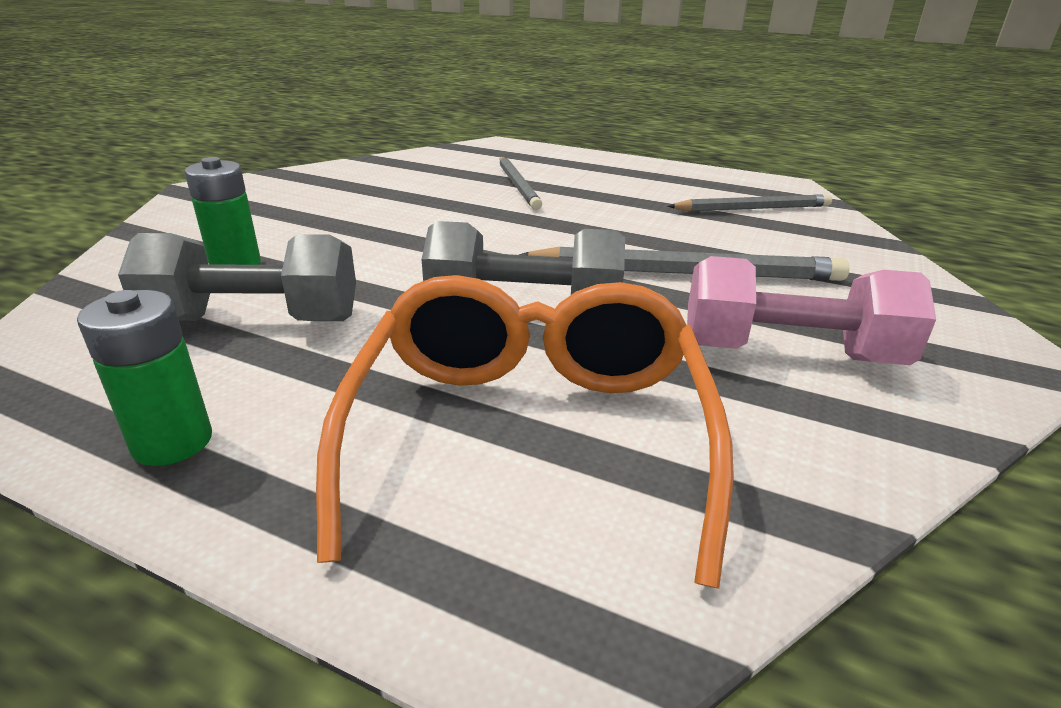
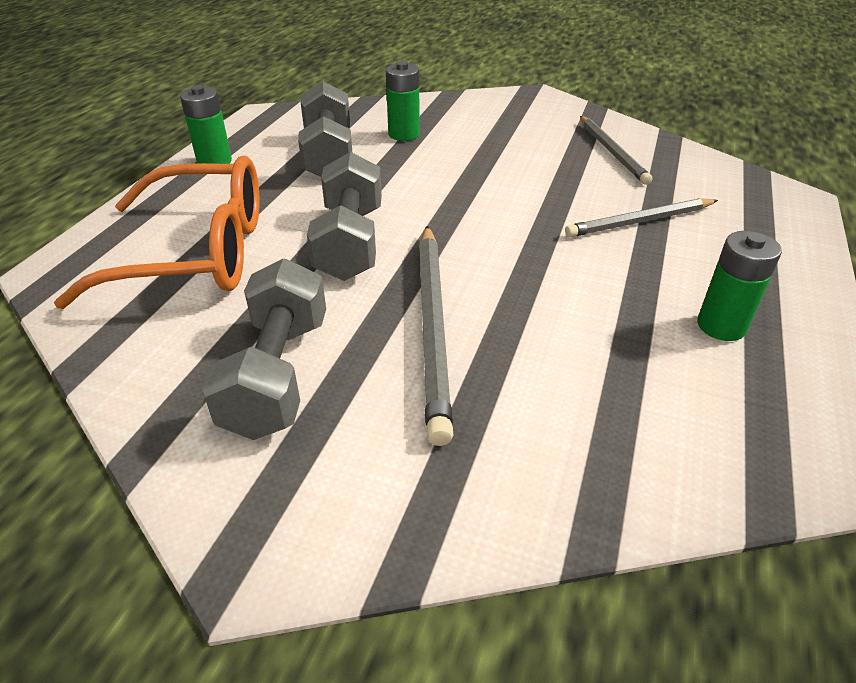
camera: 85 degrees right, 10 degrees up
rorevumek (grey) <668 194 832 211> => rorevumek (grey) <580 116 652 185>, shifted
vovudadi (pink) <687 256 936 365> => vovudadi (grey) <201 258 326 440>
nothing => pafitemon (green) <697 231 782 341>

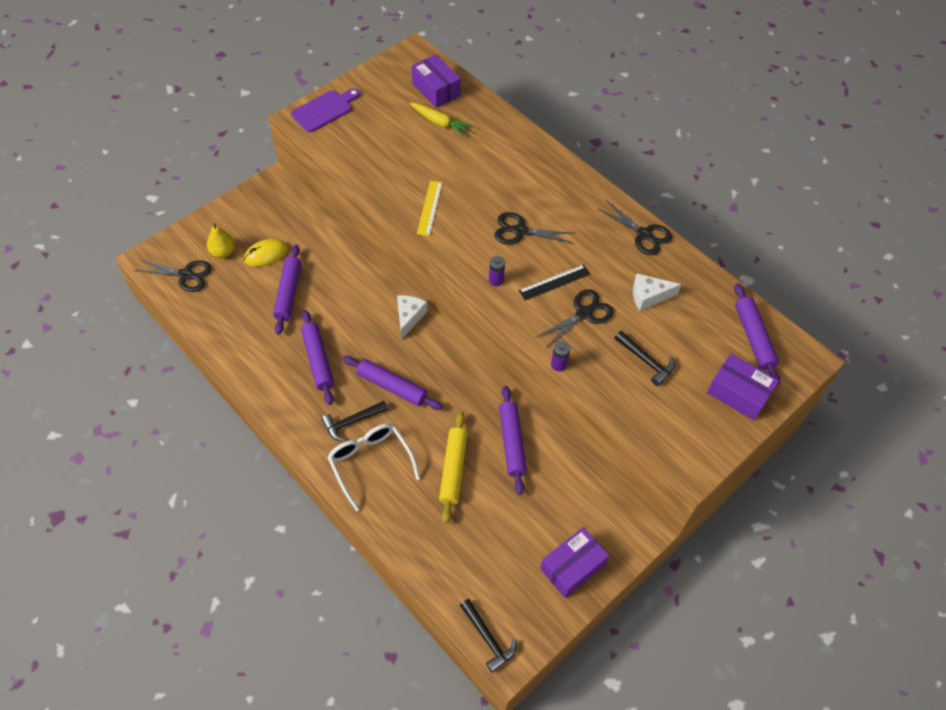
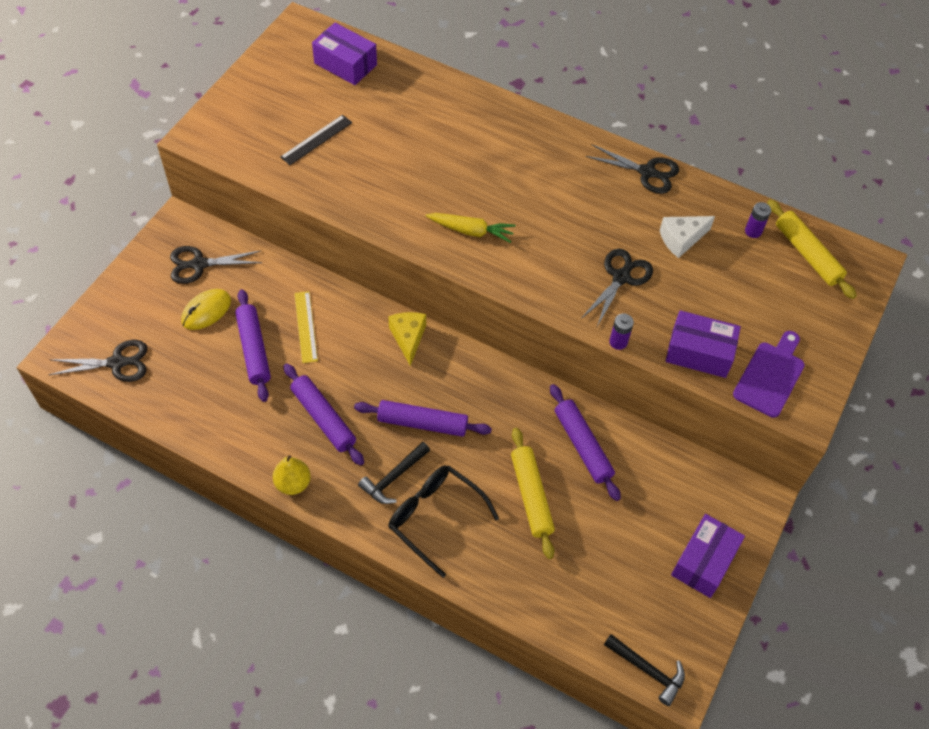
camera: 20 degrees left, 0 degrees up
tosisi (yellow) <207 223 235 258> => tosisi (yellow) <273 455 311 495>, shifted
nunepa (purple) <291 88 360 132> => nunepa (purple) <733 331 805 418>, shifted
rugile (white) <327 423 420 511> => rugile (black) <388 465 499 578>
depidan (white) <397 295 427 339> => depidan (yellow) <388 312 426 366>
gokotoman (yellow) <410 103 472 136> => gokotoman (yellow) <426 213 516 243>, shifted
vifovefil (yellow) <417 181 442 236> => vifovefil (yellow) <294 291 318 363>, shifted
pafitemon (purple) <489 256 505 286> => pafitemon (purple) <745 202 771 238>, shifted
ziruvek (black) <494 212 575 244> => ziruvek (black) <170 246 262 284>, shifted
vifovefil (black) <518 264 590 300> => vifovefil (black) <280 115 352 165>, shifted
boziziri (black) <615 331 675 386> => nothing
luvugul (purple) <707 354 779 421> => luvugul (purple) <666 310 741 378>, shifted
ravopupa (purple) <734 283 780 386> => ravopupa (yellow) <767 199 857 299>

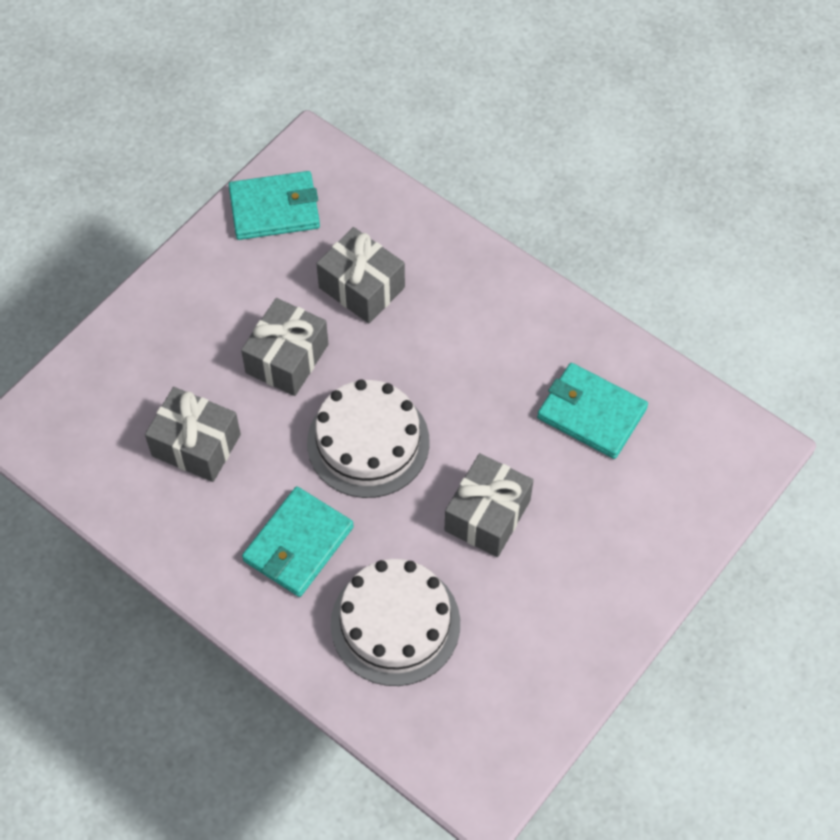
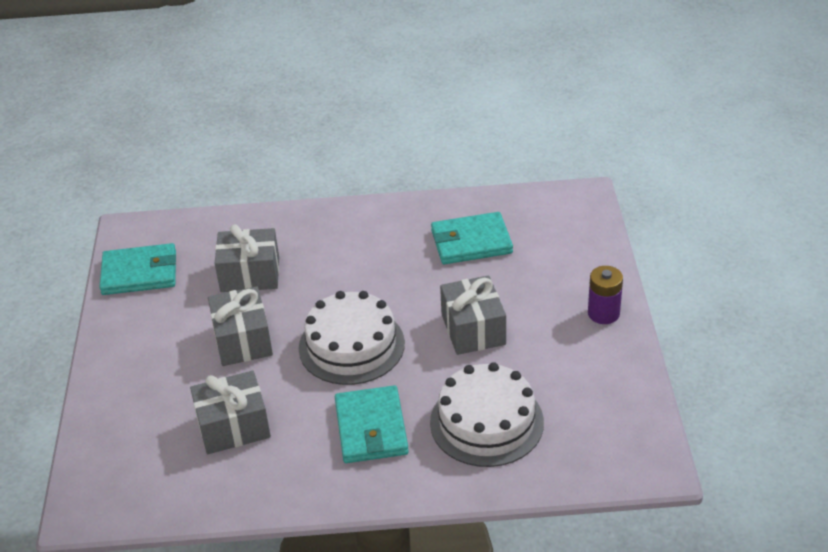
camera: 40 degrees left, 20 degrees down
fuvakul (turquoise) <229 171 320 240> => fuvakul (turquoise) <99 243 176 295>, 45 degrees clockwise
nothing => pafitemon (purple) <588 266 623 324>

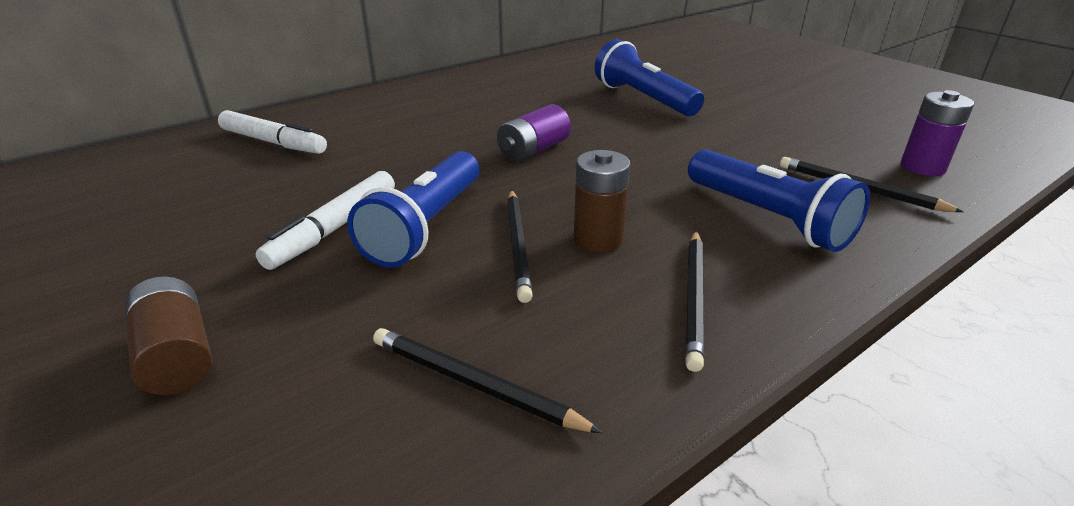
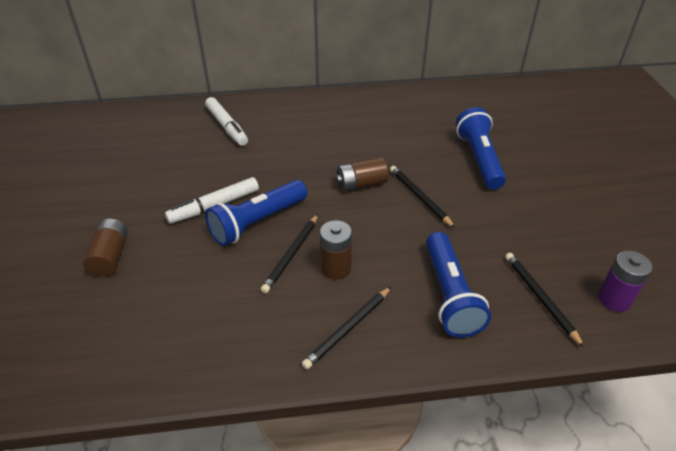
camera: 30 degrees right, 10 degrees up
rorevumek (black) <373 328 603 433> => rorevumek (black) <390 166 455 228>, shifted
pafitemon (purple) <497 104 571 162> => pafitemon (brown) <336 157 389 192>

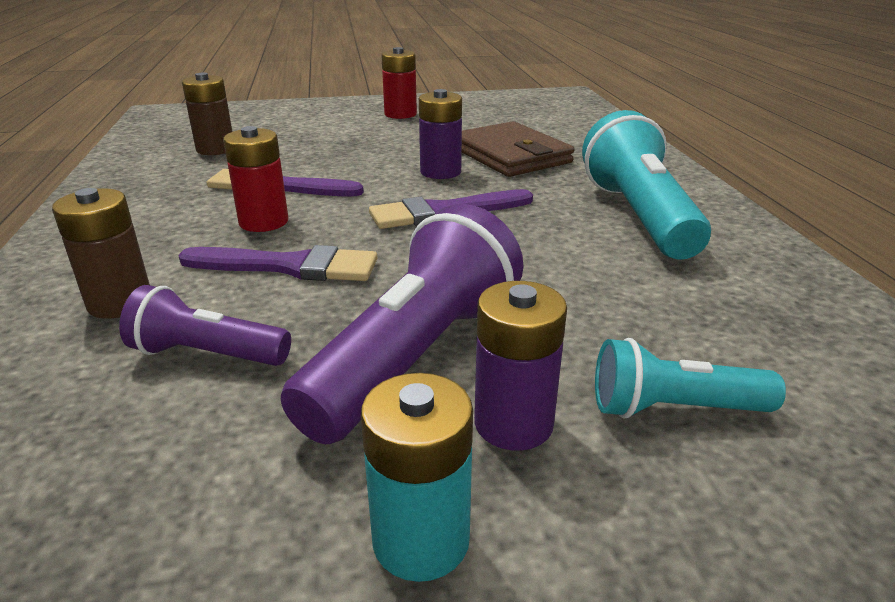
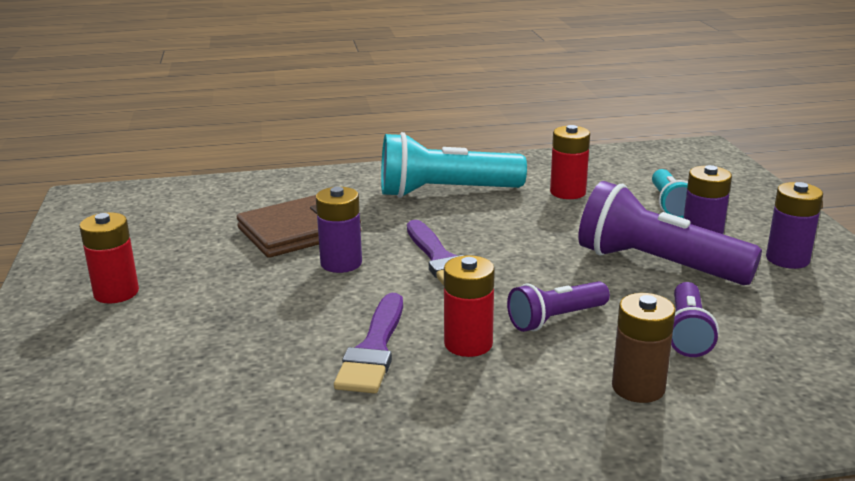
camera: 90 degrees left, 5 degrees down
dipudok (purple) <178 245 378 281> => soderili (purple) <507 281 610 332>
pafitemon (brown) <182 73 232 155> => nothing
pafitemon (turquoise) <361 373 473 582> => pafitemon (purple) <766 182 823 269>
nothing => pafitemon (red) <550 125 590 199>

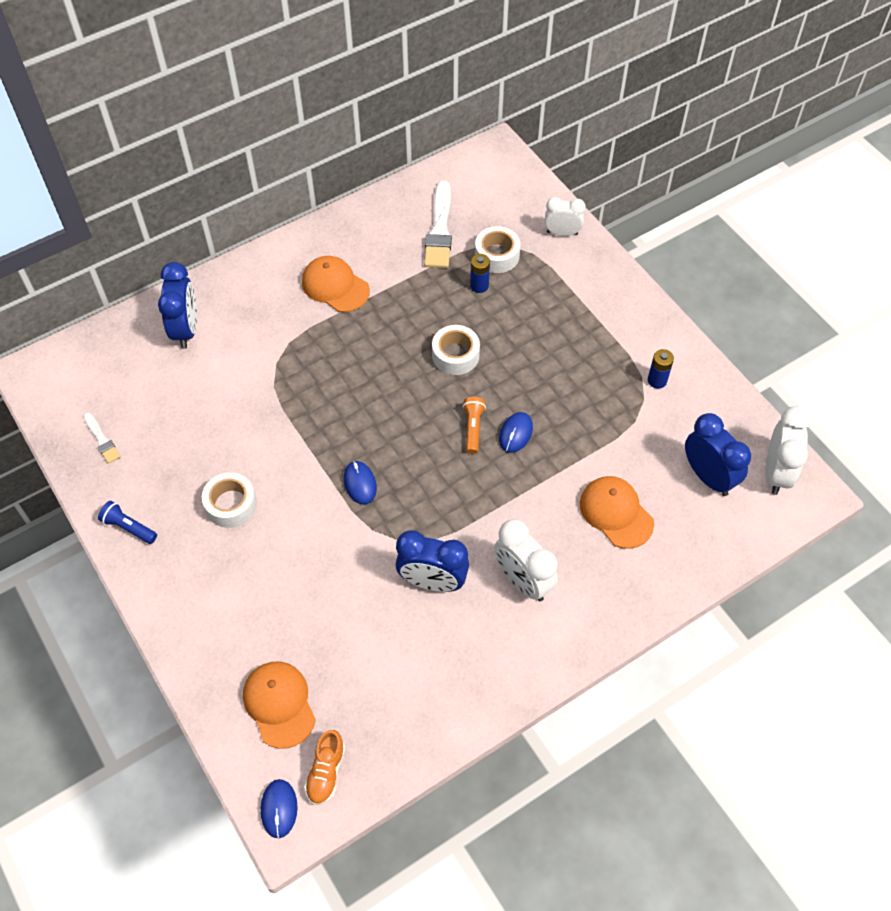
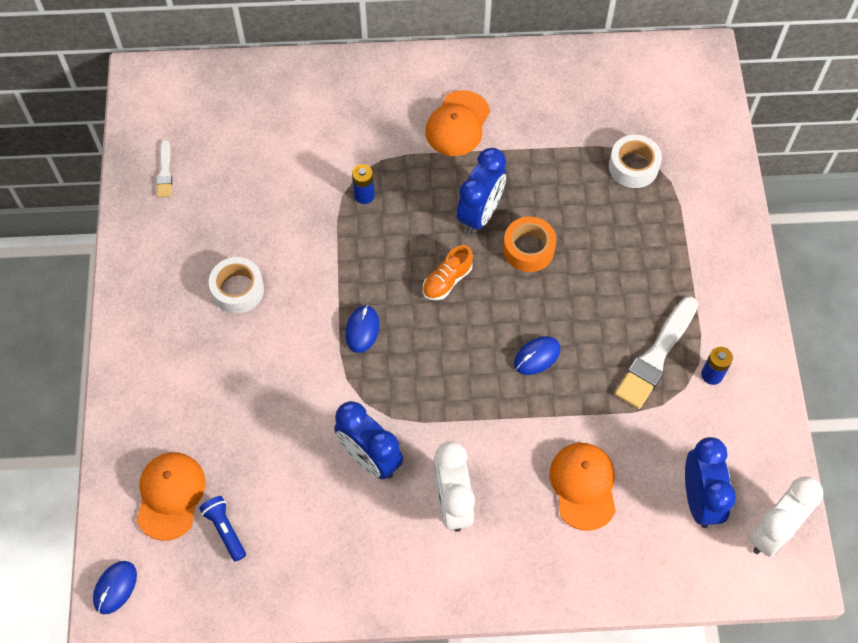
camera: 30 degrees right, 5 degrees up
soderili (blue) <98 501 157 544> => soderili (blue) <199 496 246 562>, shifted
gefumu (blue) <158 262 197 349> => gefumu (blue) <456 148 506 235>, shifted
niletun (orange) <302 256 370 312> => niletun (orange) <425 90 490 156>, 135 degrees counterclockwise
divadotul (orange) <304 730 345 805> => divadotul (orange) <423 245 473 300>, shifted
dipudok (white) <424 181 452 268> => dipudok (white) <615 296 698 409>, shifted
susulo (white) <432 325 480 375> => susulo (orange) <503 217 556 272>
soderili (orange) <462 397 486 454> => nothing
pafitemon (blue) <470 254 490 293> => pafitemon (blue) <352 164 375 204>, shifted
gefumu (white) <545 197 586 236> => nothing

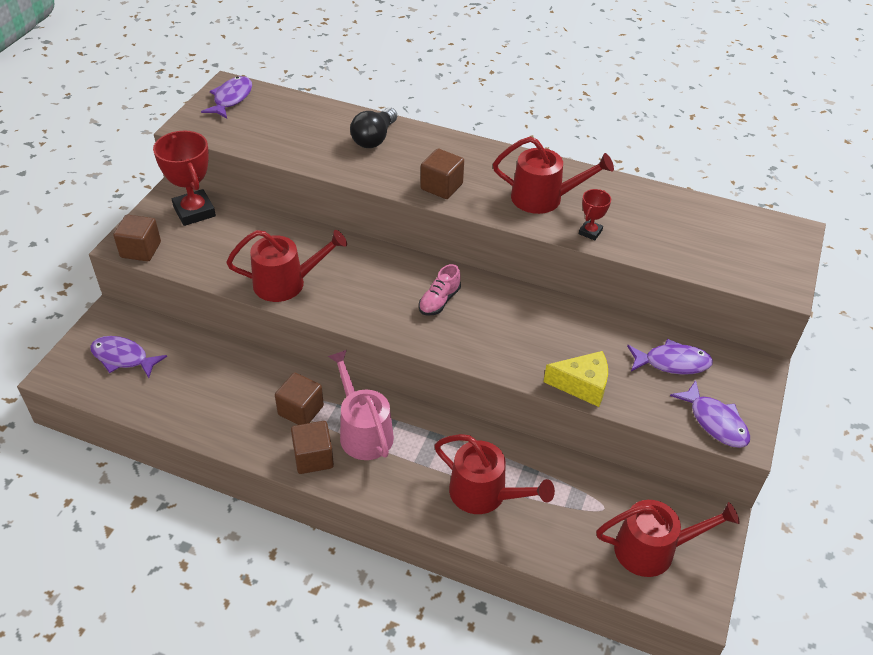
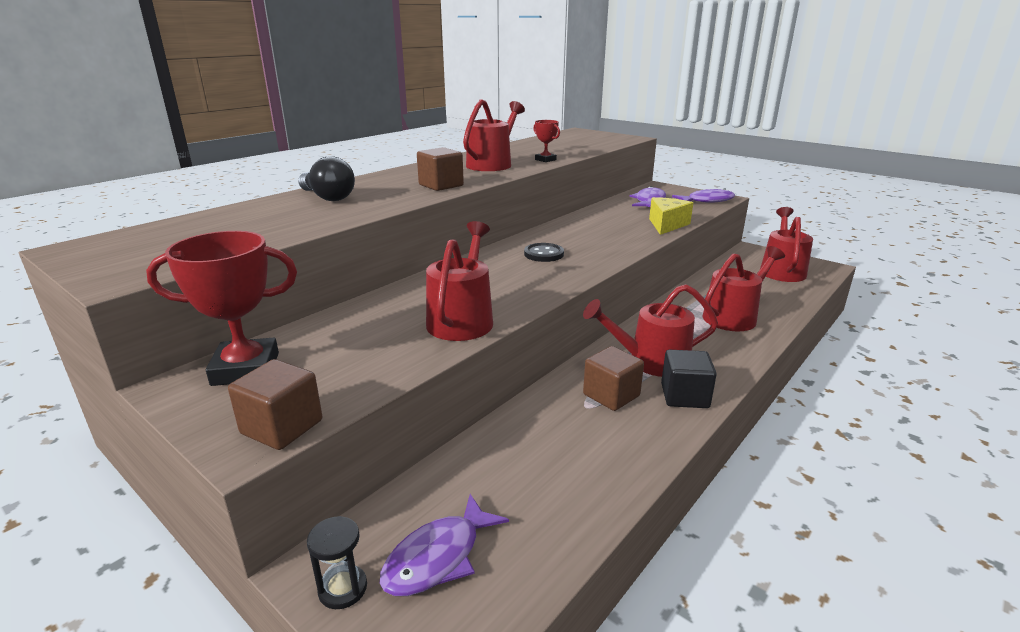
camera: 70 degrees left, 20 degrees down
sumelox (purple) <201 76 252 118> => nothing
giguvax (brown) <291 421 334 474> => giguvax (black) <661 350 717 408>
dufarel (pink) <328 350 394 460> => dufarel (red) <583 284 718 377>
divadotul (pink) <419 264 461 316> => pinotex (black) <524 243 564 262>
nothing => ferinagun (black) <307 516 367 609>

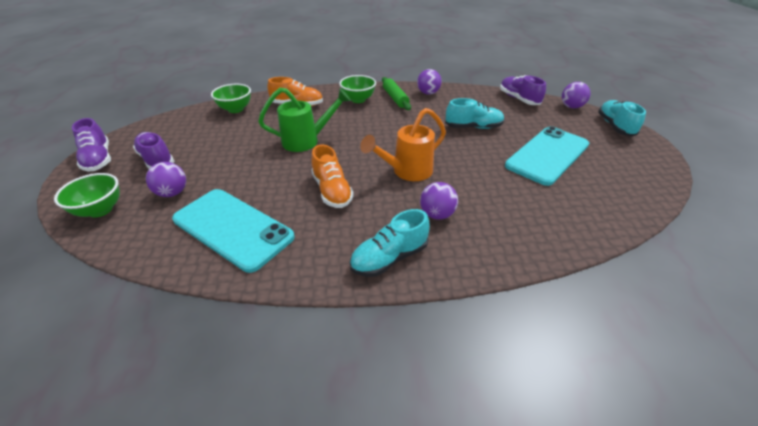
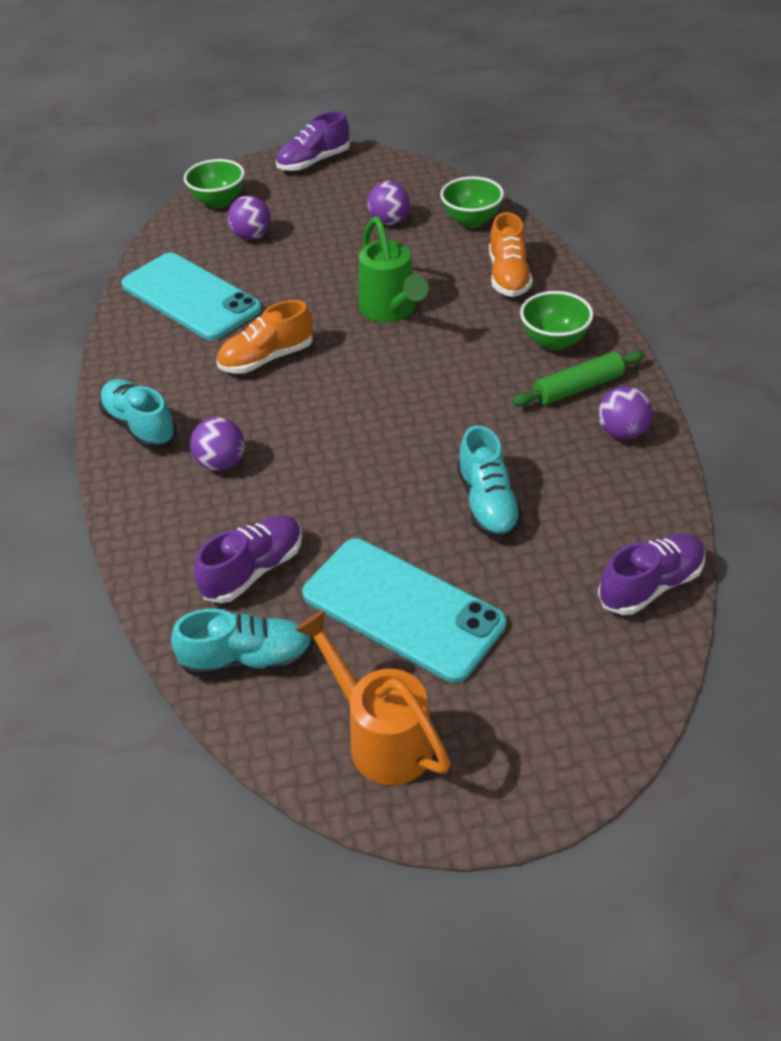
camera: 85 degrees right, 5 degrees up
divadotul (purple) <133 132 174 169> => divadotul (purple) <194 515 302 603>, shifted
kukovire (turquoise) <172 189 295 273> => kukovire (turquoise) <121 253 262 341>, 75 degrees counterclockwise
dufarel (orange) <360 108 446 181> => dufarel (orange) <295 610 450 785>, shifted
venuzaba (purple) <562 82 590 108> => venuzaba (purple) <367 181 410 225>, shifted
divadotul (turquoise) <598 100 646 137> => divadotul (turquoise) <171 609 313 677>, shifted

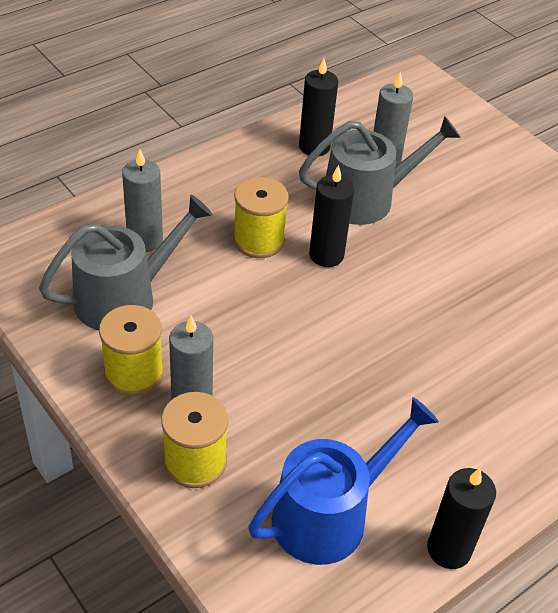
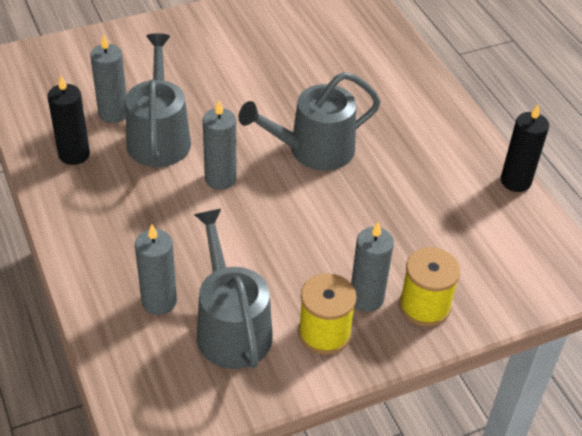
camera: 75 degrees left, 0 degrees up
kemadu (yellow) <233 177 289 258> => nothing
dufarel (blue) <248 397 439 565> => nothing
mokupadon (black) <309 165 354 267> => mokupadon (grey) <203 101 236 190>
nothing => dufarel (grey) <238 72 381 171>

